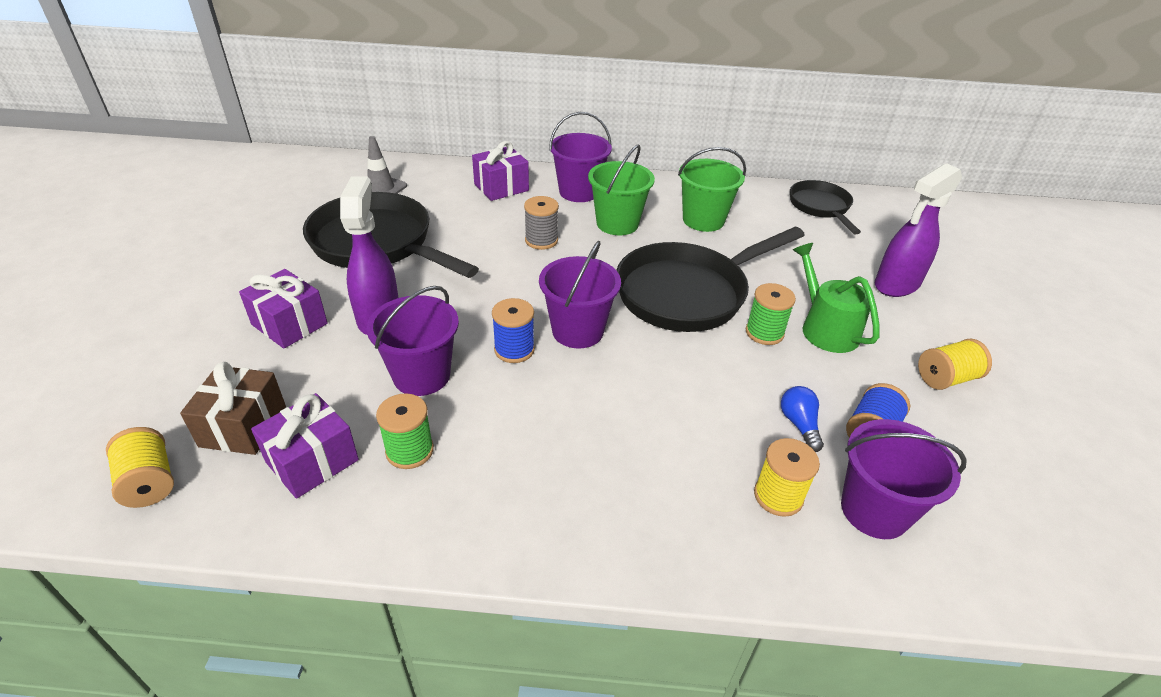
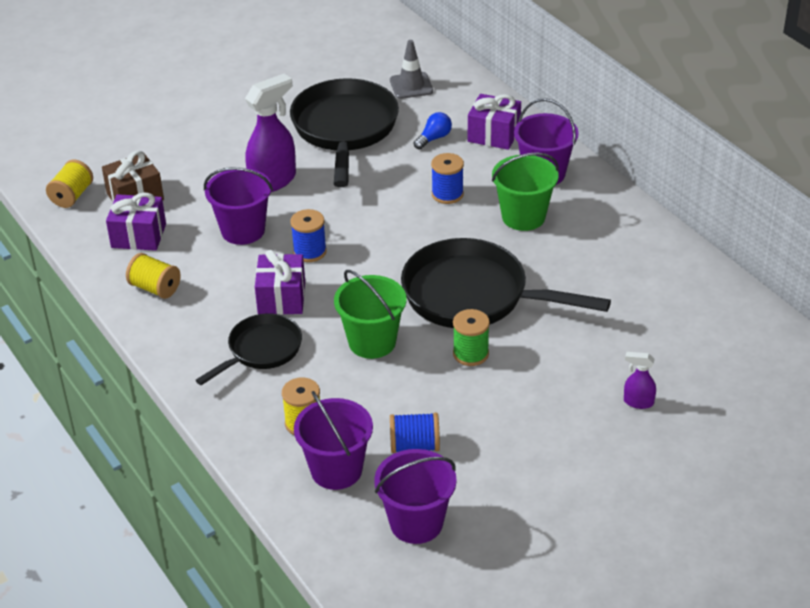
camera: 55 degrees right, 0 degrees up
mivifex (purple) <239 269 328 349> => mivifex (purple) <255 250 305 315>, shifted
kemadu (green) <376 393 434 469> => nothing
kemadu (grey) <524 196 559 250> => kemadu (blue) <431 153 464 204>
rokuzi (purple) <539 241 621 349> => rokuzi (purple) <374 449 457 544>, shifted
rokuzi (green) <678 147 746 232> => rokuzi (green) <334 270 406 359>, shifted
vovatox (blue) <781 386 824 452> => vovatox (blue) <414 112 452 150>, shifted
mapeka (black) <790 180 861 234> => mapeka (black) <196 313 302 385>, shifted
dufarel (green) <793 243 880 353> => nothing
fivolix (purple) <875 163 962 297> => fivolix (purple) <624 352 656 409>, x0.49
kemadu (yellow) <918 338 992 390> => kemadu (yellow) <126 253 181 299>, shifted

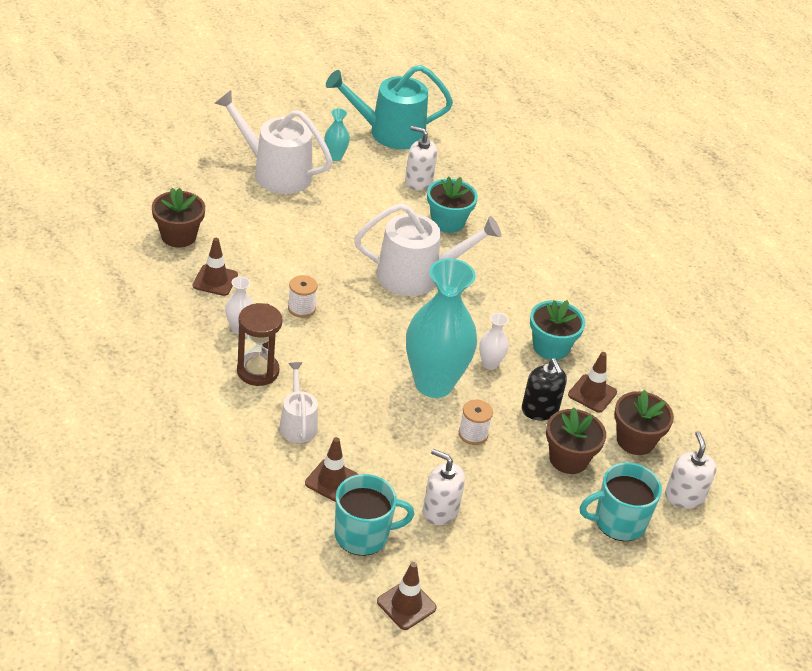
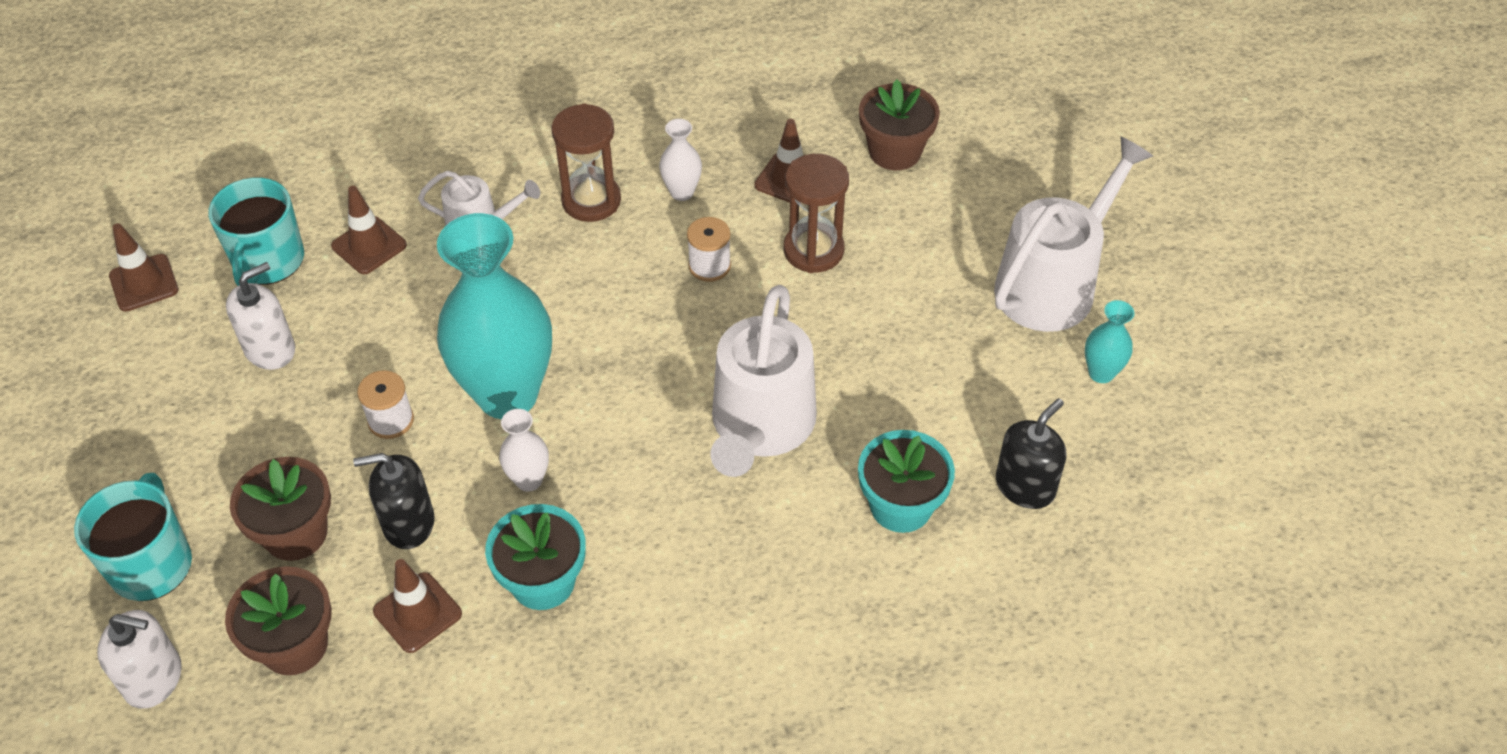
camera: 110 degrees right, 10 degrees up
dufarel (turquoise) <326 65 453 149> => nothing
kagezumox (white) <405 126 437 191> => kagezumox (black) <996 398 1067 509>
nothing => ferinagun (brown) <784 154 849 273>

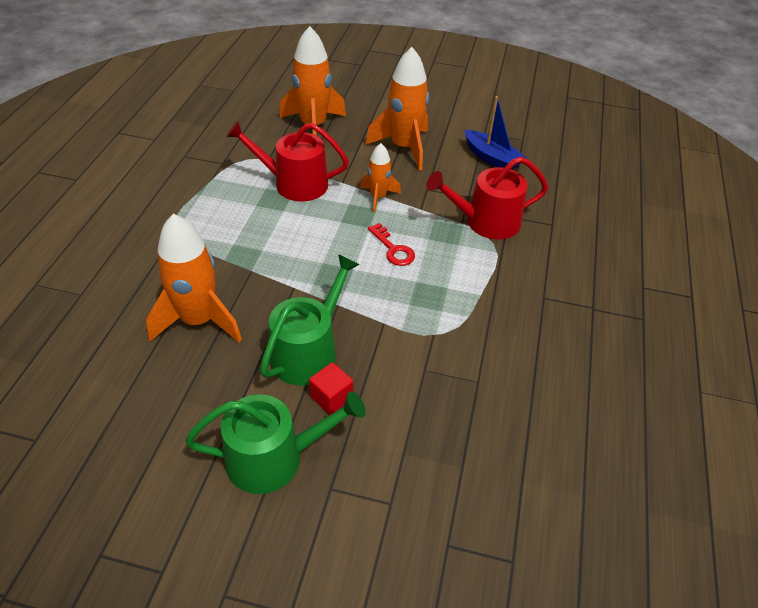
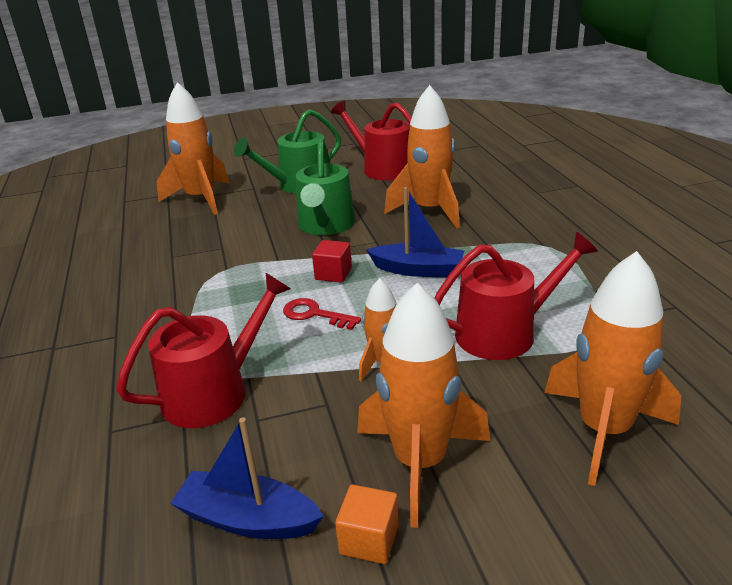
camera: 155 degrees right, 15 degrees down
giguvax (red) <309 362 353 415> => giguvax (red) <312 240 352 283>, shifted
nothing => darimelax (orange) <156 82 229 215>
nothing => dufarel (red) <331 100 412 181>
nothing => giguvax (orange) <335 484 398 564>
nothing => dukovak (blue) <366 187 465 277>

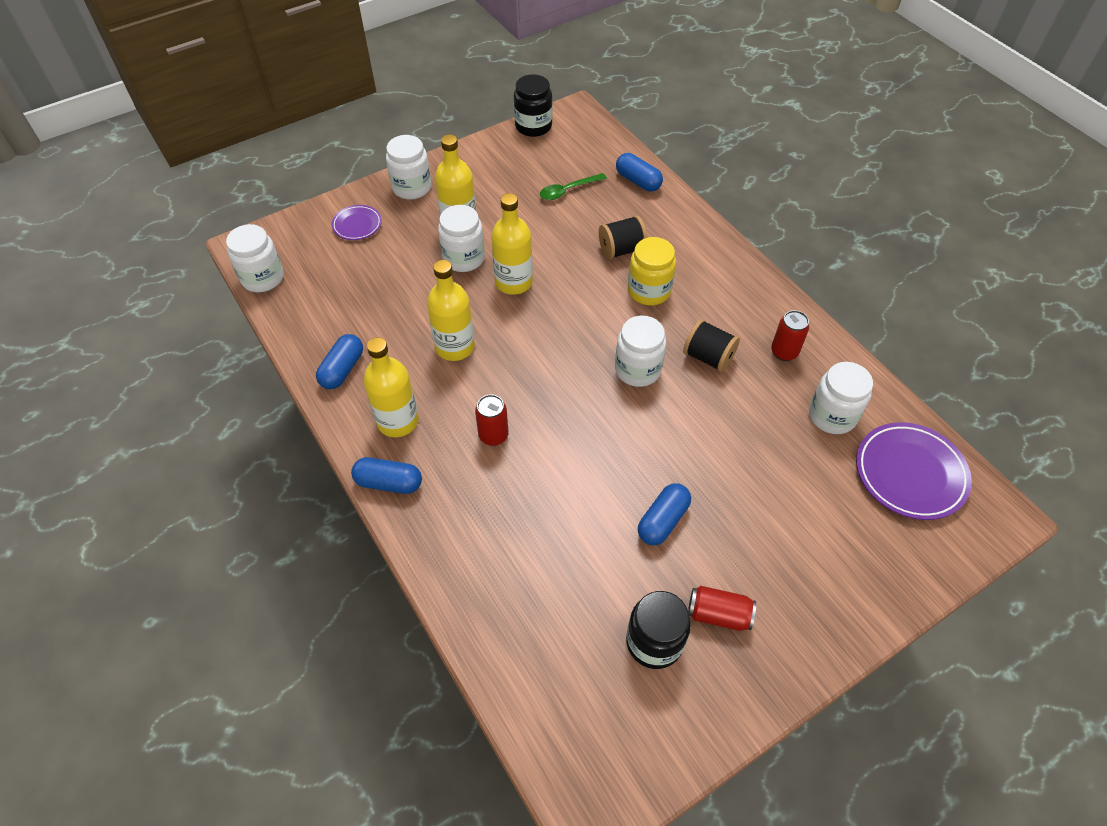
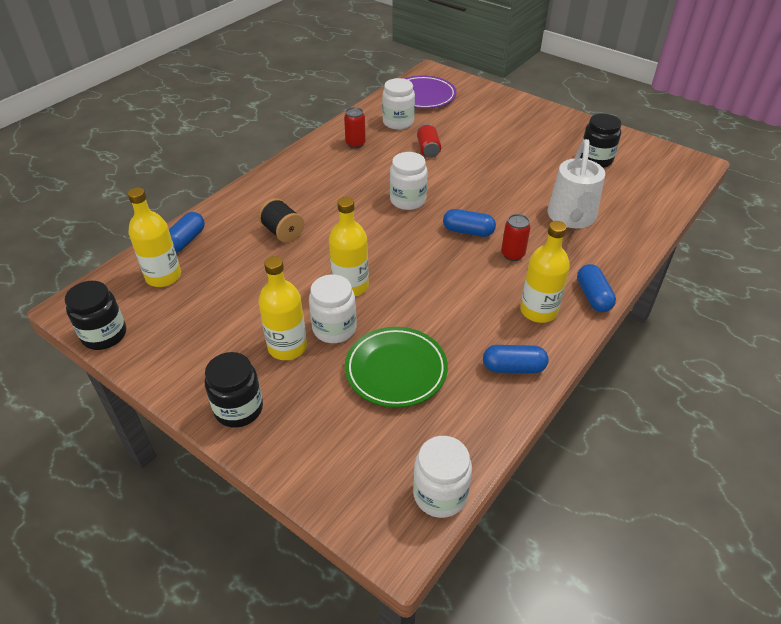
camera: 110 degrees left, 10 degrees down
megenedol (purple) <332 205 382 240> => nothing
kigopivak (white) <386 135 431 200> => kigopivak (black) <205 352 263 428>
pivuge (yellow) <427 260 475 361> => pivuge (yellow) <128 187 181 287>, shifted
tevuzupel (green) <540 173 607 200> => nothing
kigopivak (yellow) <628 237 676 306> => nothing
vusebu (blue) <638 483 691 545> => vusebu (blue) <443 209 496 237>, shifted
kemadu (black) <683 319 740 372> => nothing
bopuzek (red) <688 586 756 631> => bopuzek (red) <417 124 441 158>, shifted
nothing => megenedol (green) <345 327 448 408>
nothing => dufarel (white) <547 139 605 228>

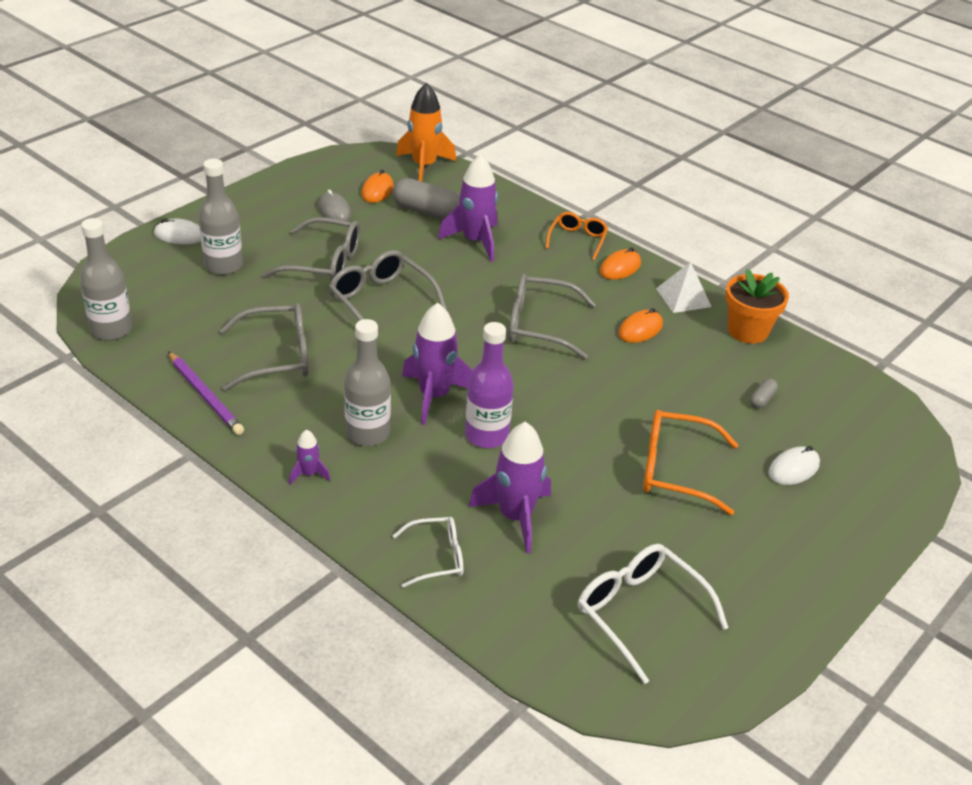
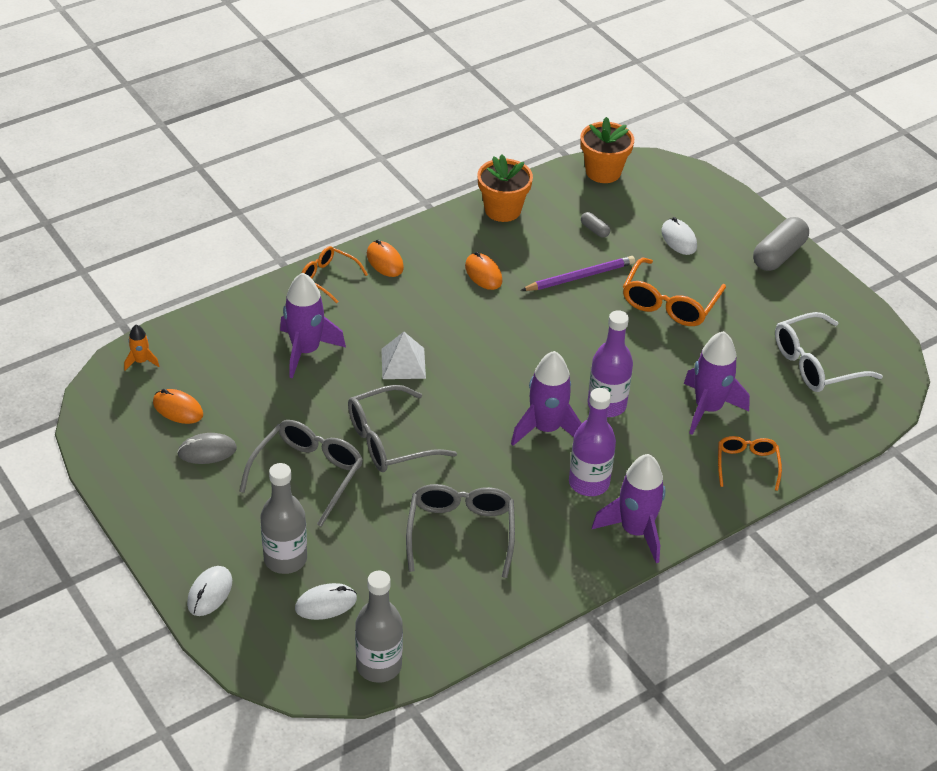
camera: 75 degrees left, 5 degrees up
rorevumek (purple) <168 351 244 435> => rorevumek (purple) <521 256 635 291>, shifted
darimelax (purple) <289 429 330 485> => darimelax (purple) <592 454 665 563>, x2.07
pivuge (grey) <344 319 391 446> => pivuge (purple) <569 388 616 496>
vusebu (grey) <393 178 460 220> => vusebu (grey) <753 217 809 271>, shifted
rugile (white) <393 517 463 588> => rugile (orange) <718 436 782 491>
darimelax (orange) <396 83 456 181> => darimelax (orange) <124 324 159 371>, x0.48
rugile (grey) <509 274 596 359> => nothing
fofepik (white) <656 262 712 313> => fofepik (white) <381 332 426 379>, shifted
nothing => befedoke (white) <295 583 357 620>
nothing => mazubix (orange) <580 117 634 183>

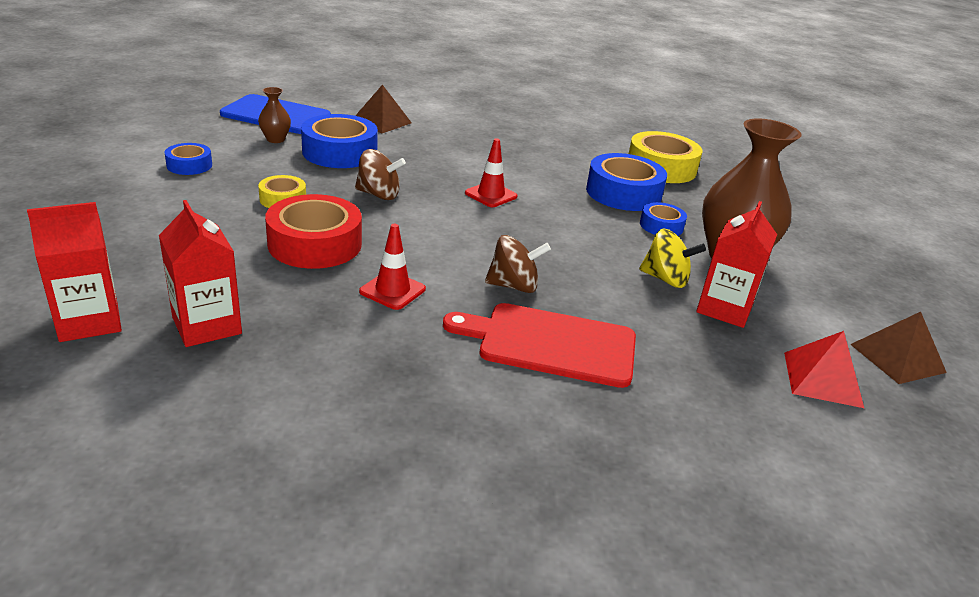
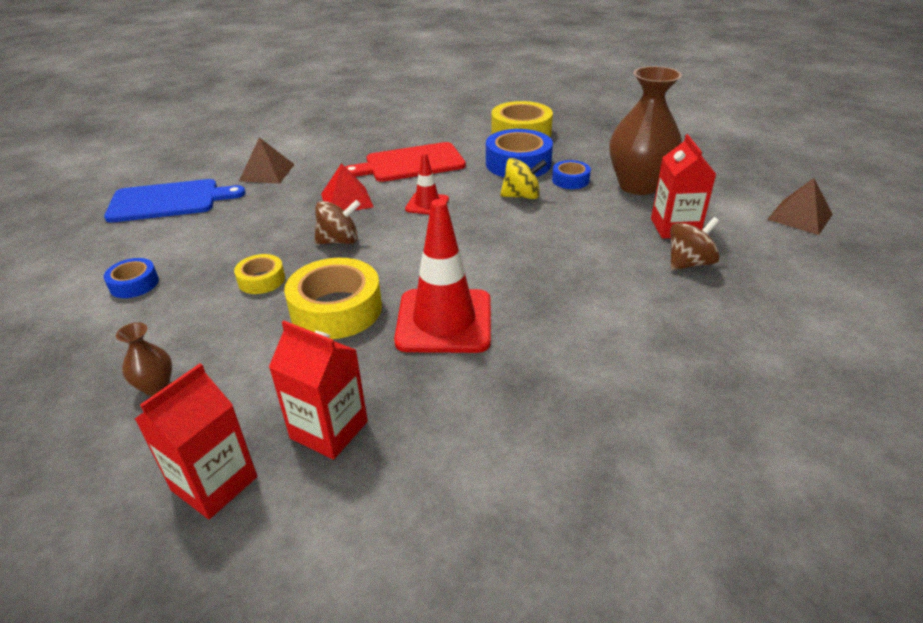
camera: 25 degrees left, 5 degrees up
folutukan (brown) <258 87 291 143> => folutukan (brown) <116 322 172 396>, shifted
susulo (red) <265 194 362 269> => susulo (yellow) <284 258 382 339>
susulo (blue) <301 114 378 168> => nothing
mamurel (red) <359 224 426 310> => mamurel (red) <394 199 491 353>, x1.91
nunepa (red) <443 303 636 388> => nunepa (red) <345 142 466 182>, shifted
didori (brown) <485 235 551 293> => didori (brown) <670 217 720 270>, shifted
didori (yellow) <639 229 706 288> => didori (yellow) <500 158 547 199>, shifted
fofepik (red) <784 331 864 408> => fofepik (red) <321 163 373 211>, shifted

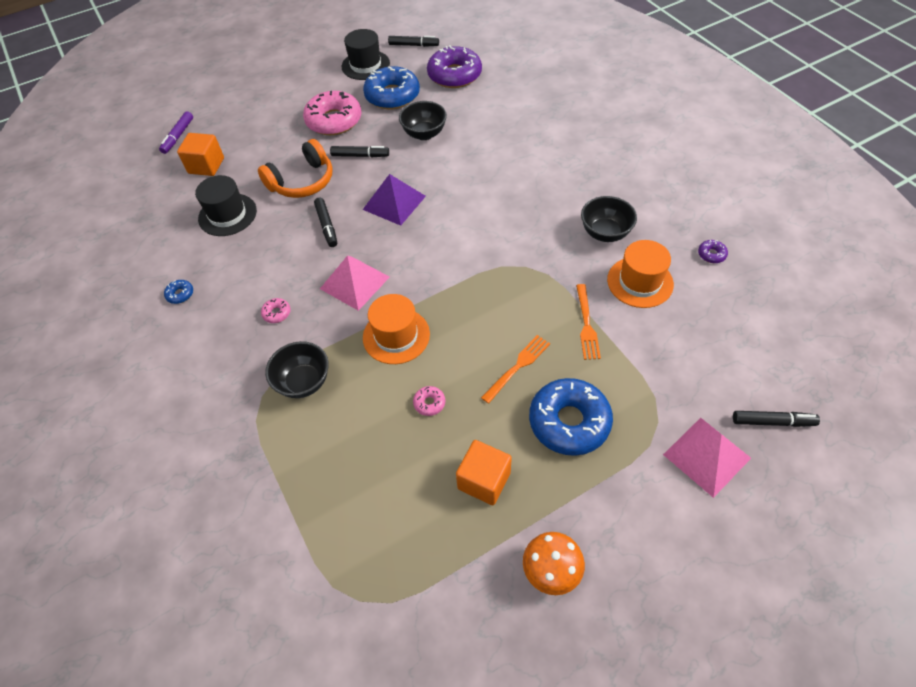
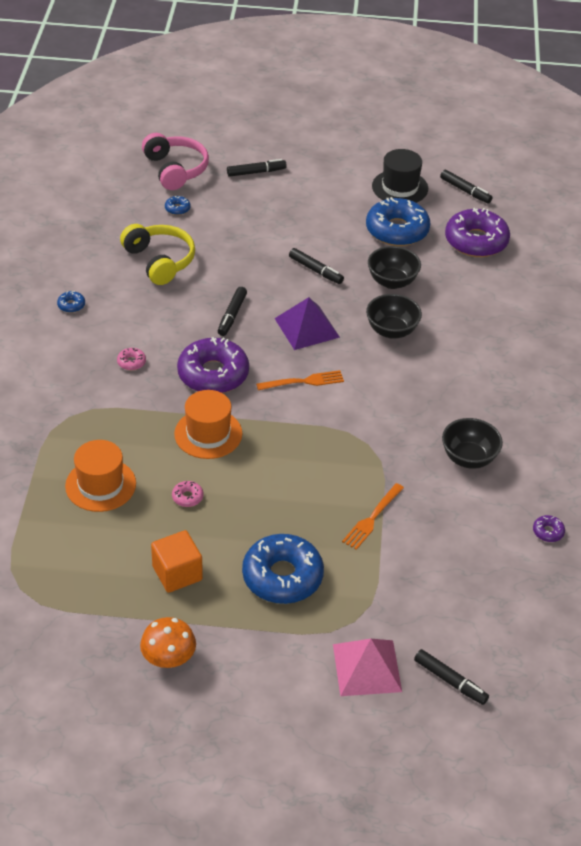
camera: 30 degrees right, 10 degrees down
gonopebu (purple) <159 111 193 154> => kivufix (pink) <142 133 209 190>
giguvax (orange) <177 133 224 176> => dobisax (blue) <165 196 191 215>
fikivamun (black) <195 175 257 236> => kivufix (yellow) <120 224 195 285>
kivufix (orange) <258 139 333 198> => nothing
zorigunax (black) <265 341 329 398> => zorigunax (black) <366 294 422 339>, shifted
dobisax (pink) <303 91 361 135> => nothing
fofepik (pink) <320 256 390 311> => dobisax (purple) <177 337 249 393>
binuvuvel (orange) <481 335 550 404> => binuvuvel (orange) <256 370 344 390>, shifted
fikivamun (orange) <607 240 674 308> => fikivamun (orange) <65 440 136 512>, shifted
nothing => gonopebu (black) <227 159 287 177>

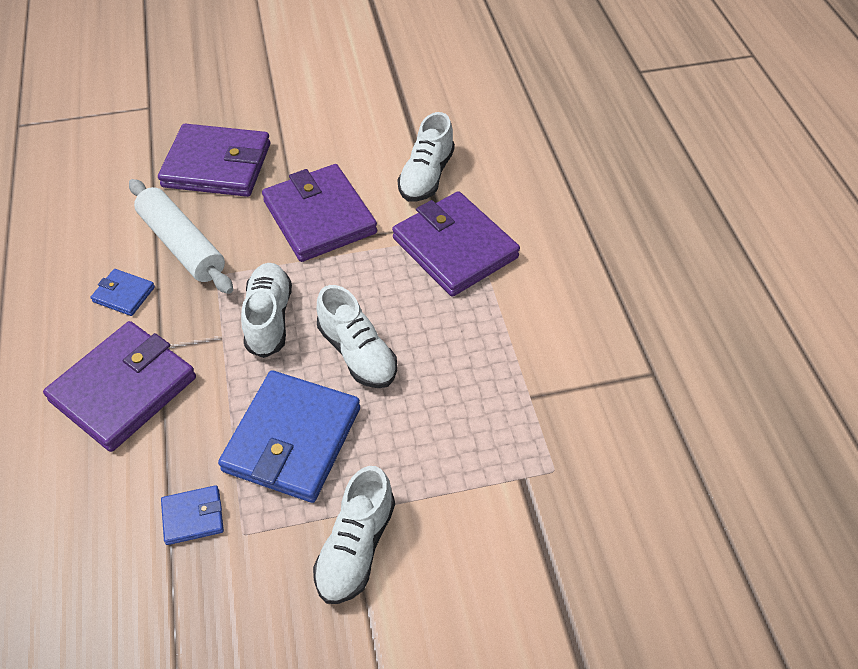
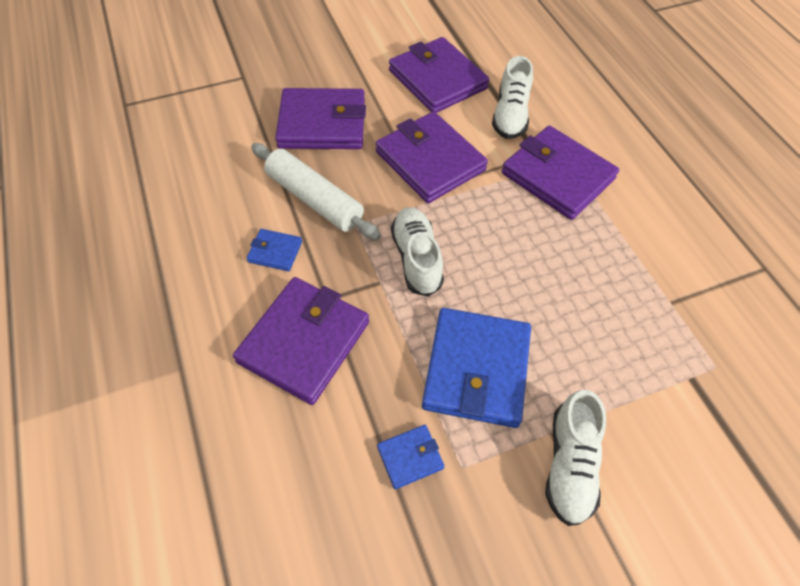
camera: 10 degrees left, 5 degrees up
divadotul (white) <317 285 397 388> => nothing
nothing => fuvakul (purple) <389 37 489 113>

